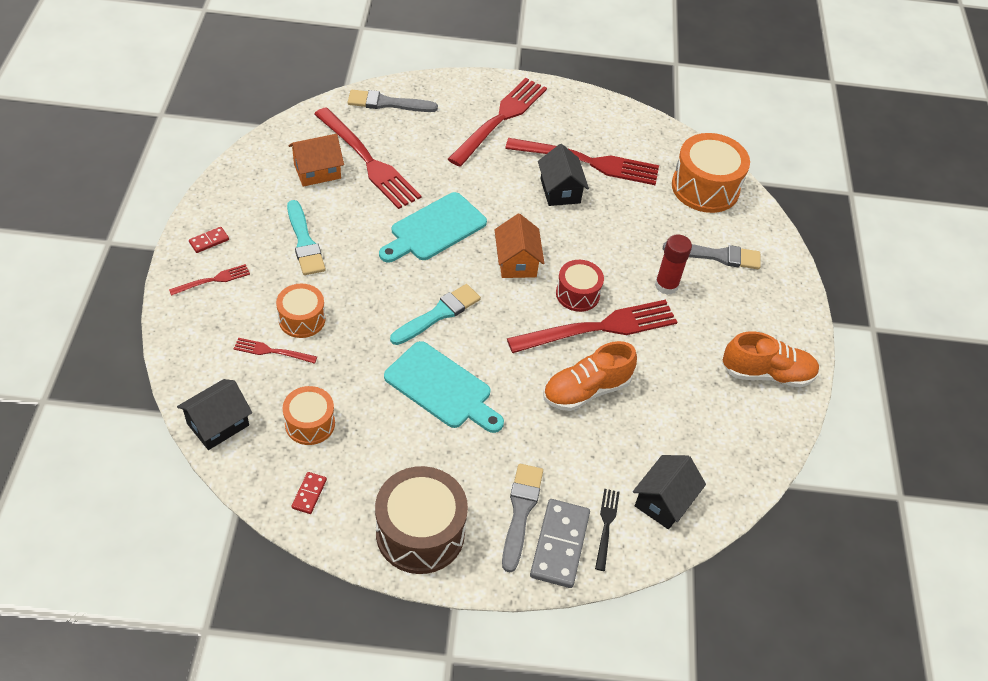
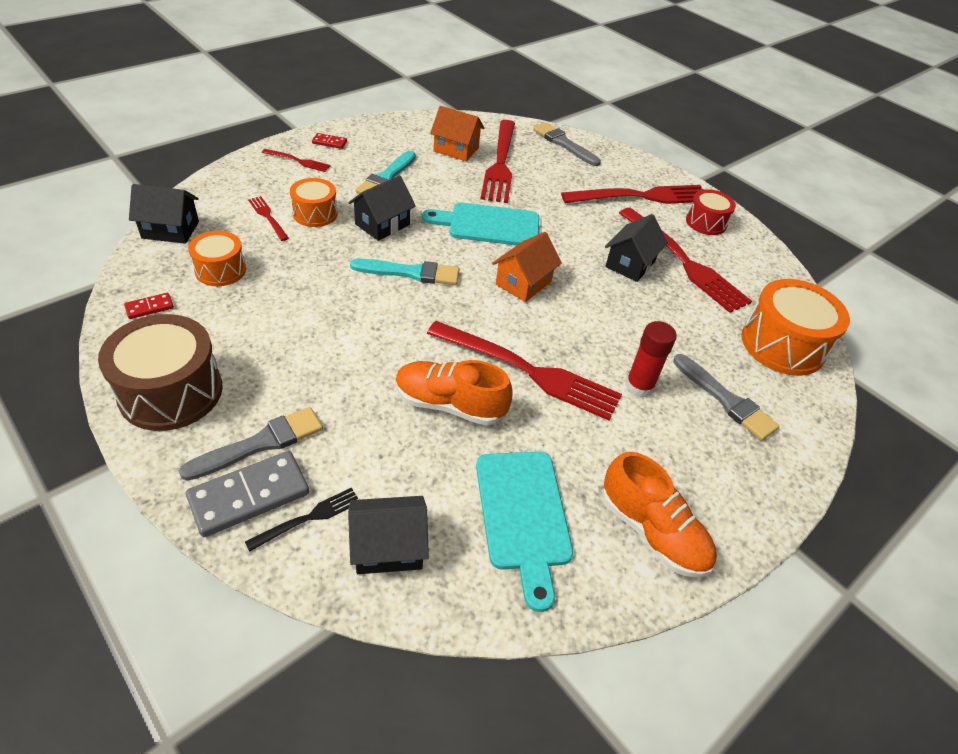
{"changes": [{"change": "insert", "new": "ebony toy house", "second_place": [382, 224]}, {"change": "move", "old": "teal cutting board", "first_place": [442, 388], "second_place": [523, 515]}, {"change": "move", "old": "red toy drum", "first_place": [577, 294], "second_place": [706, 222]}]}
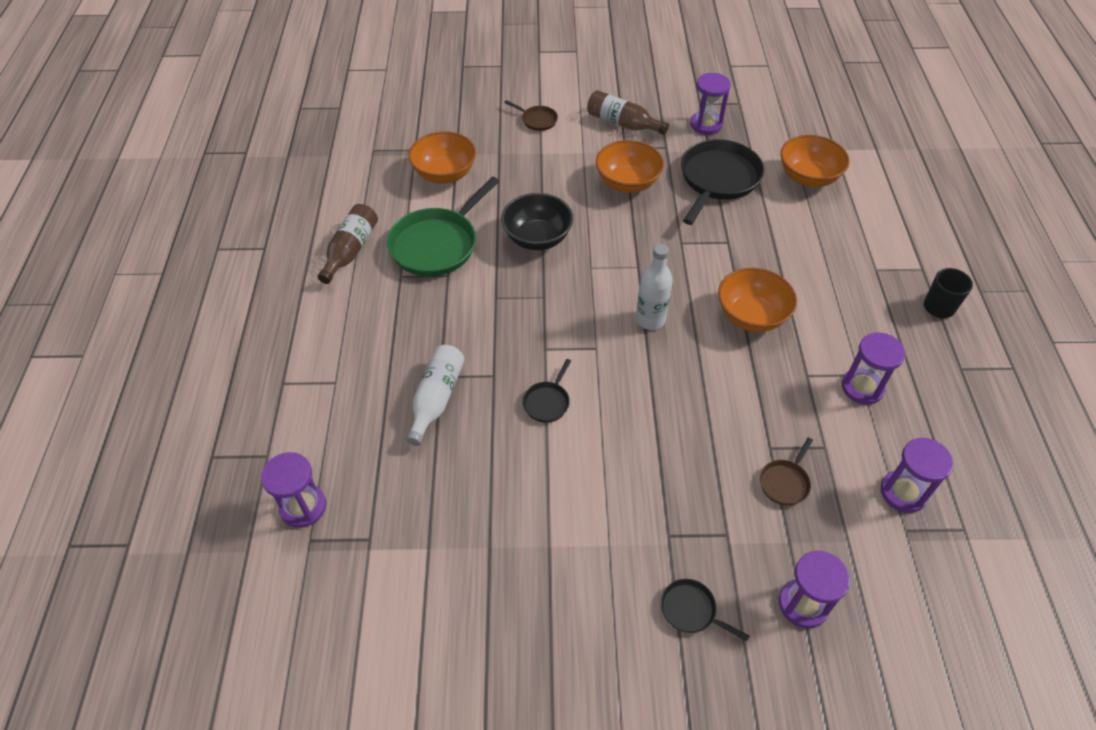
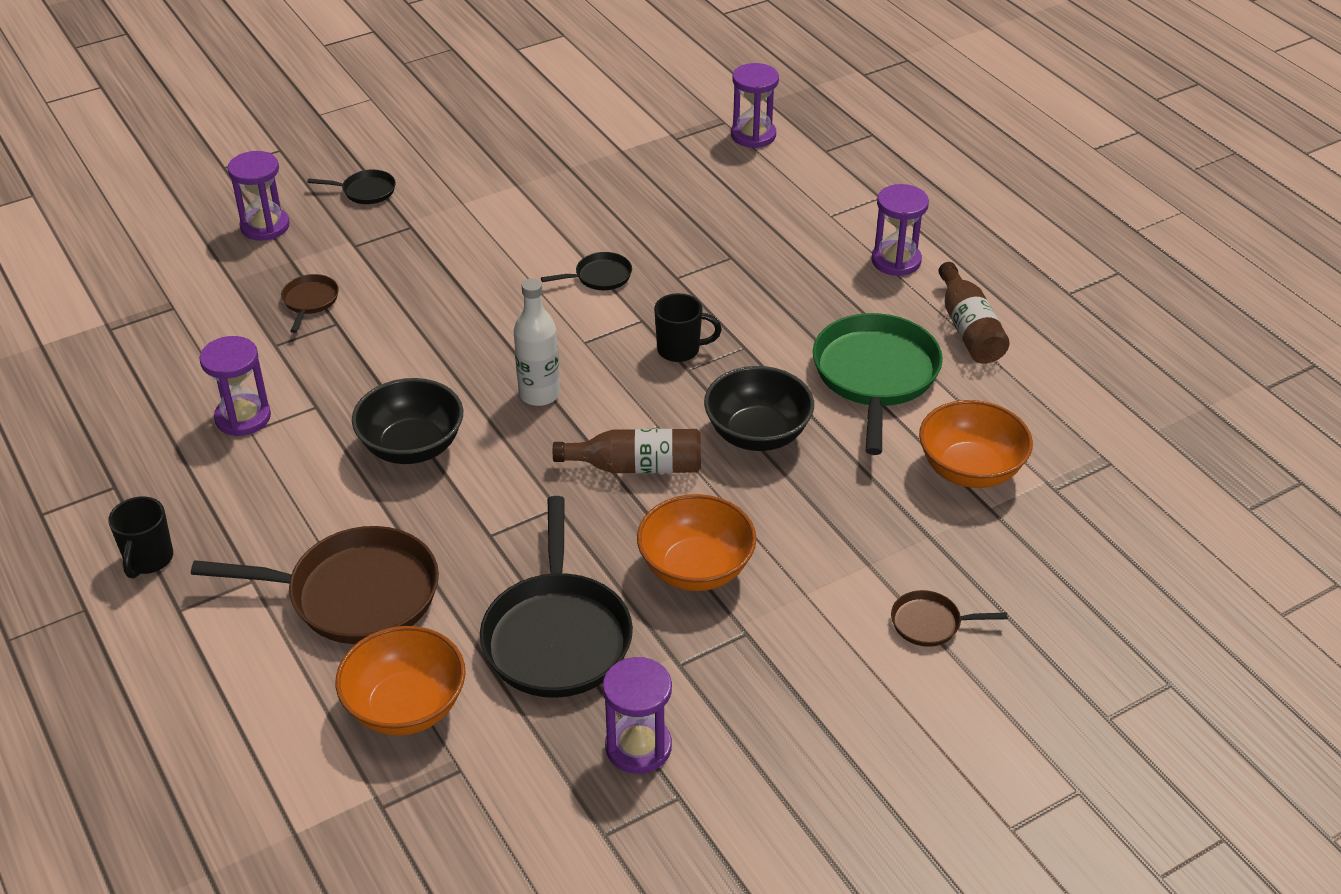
{"changes": [{"change": "delete", "old": "snow-white bottle", "first_place": [436, 399]}, {"change": "insert", "new": "dark brown pan", "second_place": [355, 594]}, {"change": "insert", "new": "ebony tea mug", "second_place": [680, 350]}, {"change": "move", "old": "dark brown bottle", "first_place": [622, 123], "second_place": [637, 466]}, {"change": "move", "old": "purple sand timer", "first_place": [903, 492], "second_place": [896, 261]}, {"change": "recolor", "old": "orange-coloured bowl", "new": "ebony bowl", "first_place": [751, 316], "second_place": [412, 447]}, {"change": "rotate", "old": "ebony pan", "first_place": [547, 402], "second_place": [600, 276], "degrees": 75}]}
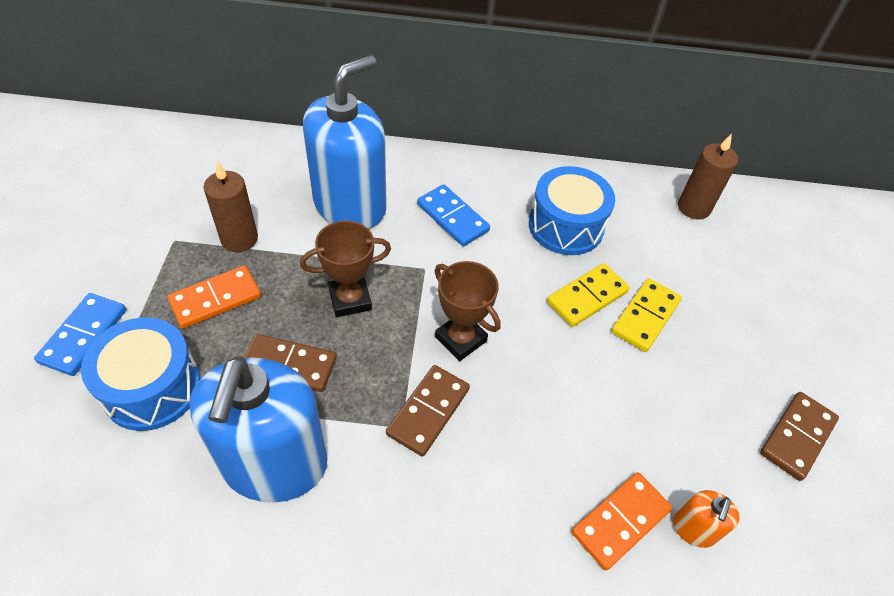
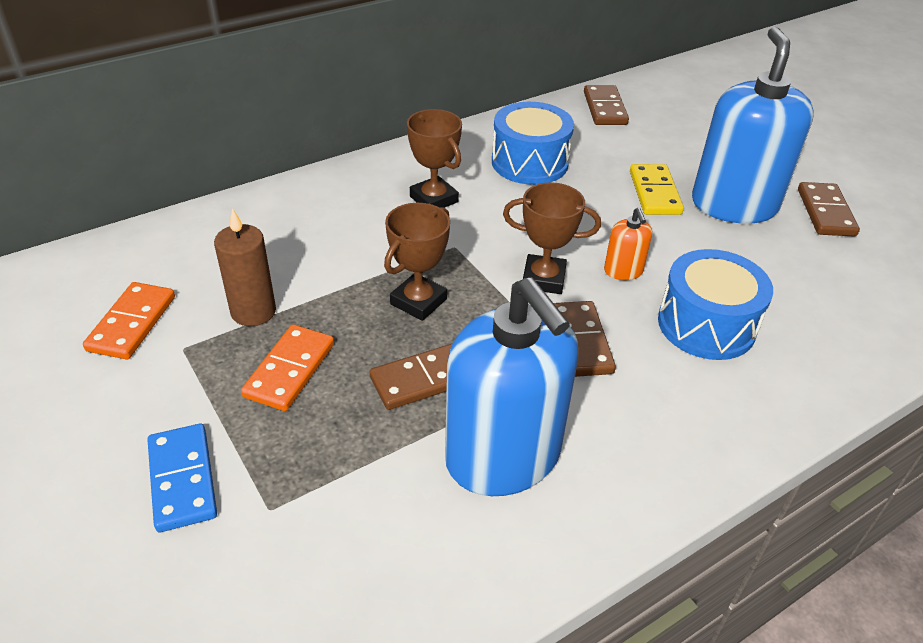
{"changes": [{"change": "delete", "old": "bright yellow domino tile", "first_place": [587, 297]}, {"change": "move", "old": "blue toy drum", "first_place": [152, 387], "second_place": [706, 325]}, {"change": "move", "old": "blue soap dispenser", "first_place": [350, 205], "second_place": [734, 205]}, {"change": "move", "old": "orange-coloured domino tile", "first_place": [620, 521], "second_place": [132, 323]}, {"change": "move", "old": "orange-coloured soap dispenser", "first_place": [694, 529], "second_place": [623, 271]}, {"change": "replace", "old": "blue domino tile", "new": "dark brown award cup", "first_place": [453, 217], "second_place": [433, 199]}, {"change": "replace", "old": "dark brown wax candle", "new": "dark brown domino tile", "first_place": [694, 207], "second_place": [604, 108]}]}
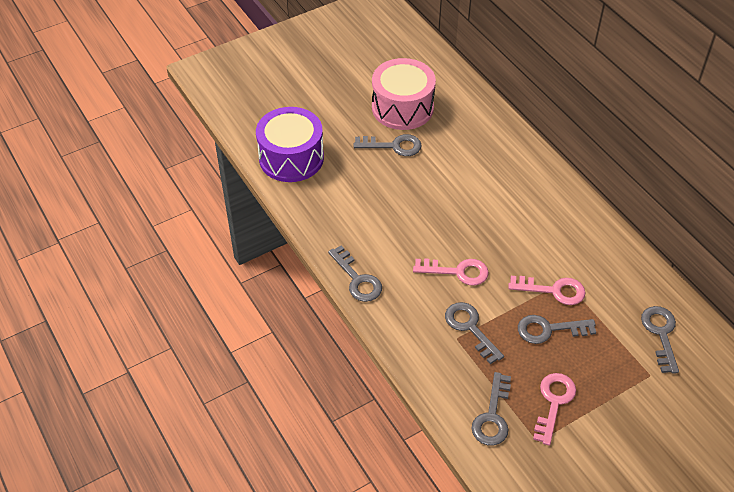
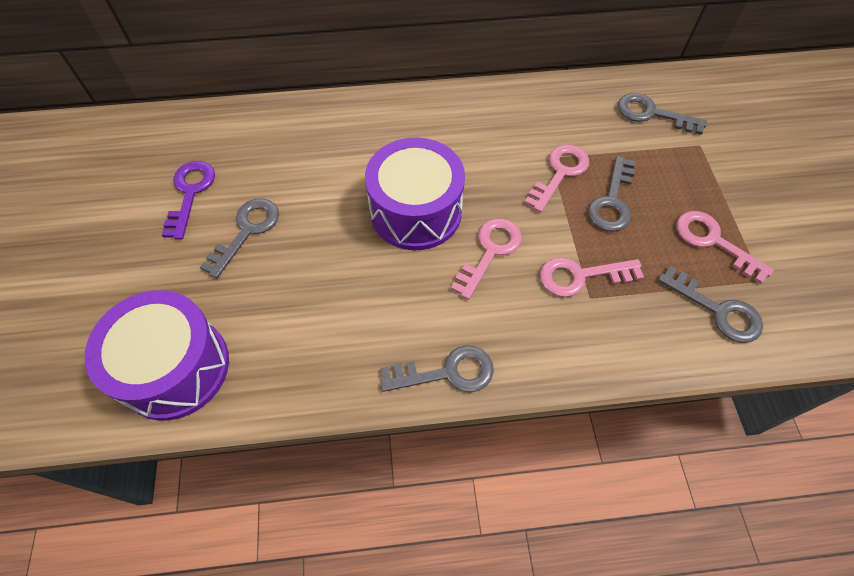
{"changes": [{"change": "insert", "new": "purple toy drum", "second_place": [416, 211]}, {"change": "replace", "old": "pink toy drum", "new": "purple latchkey", "first_place": [402, 107], "second_place": [190, 193]}, {"change": "recolor", "old": "ash-grey latchkey", "new": "pink latchkey", "first_place": [470, 328], "second_place": [581, 276]}]}
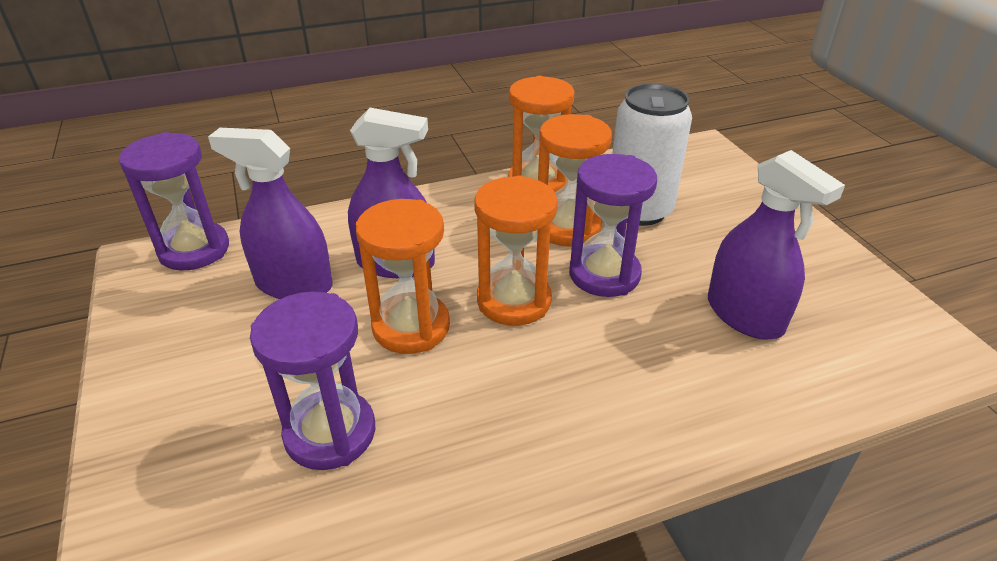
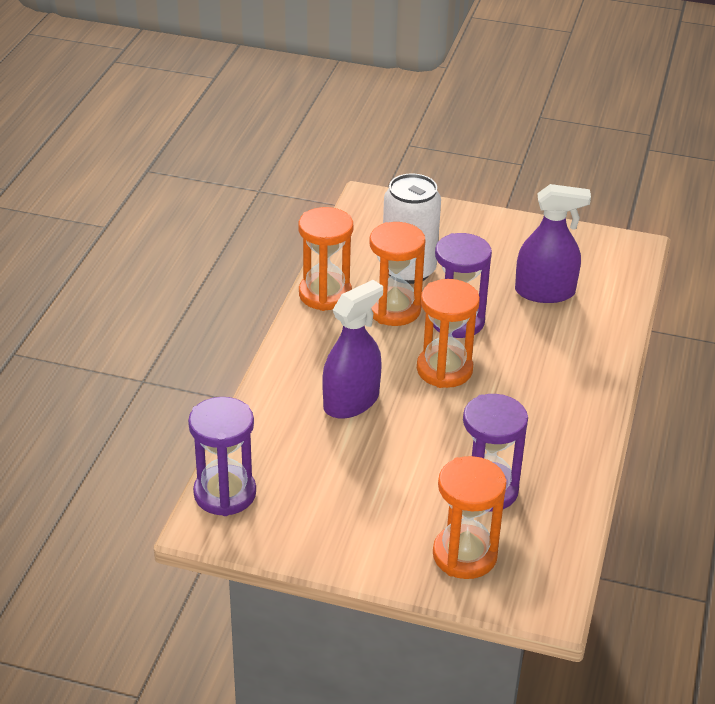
{"changes": [{"change": "delete", "old": "purple sprayer", "first_place": [294, 284]}, {"change": "move", "old": "orange-coloured sand timer", "first_place": [411, 327], "second_place": [464, 555]}]}
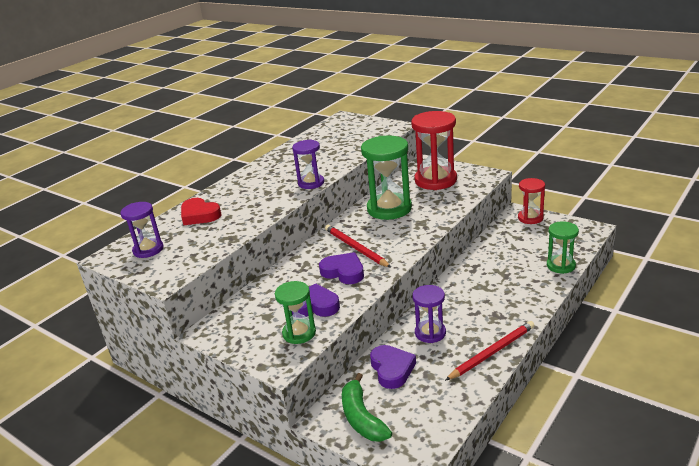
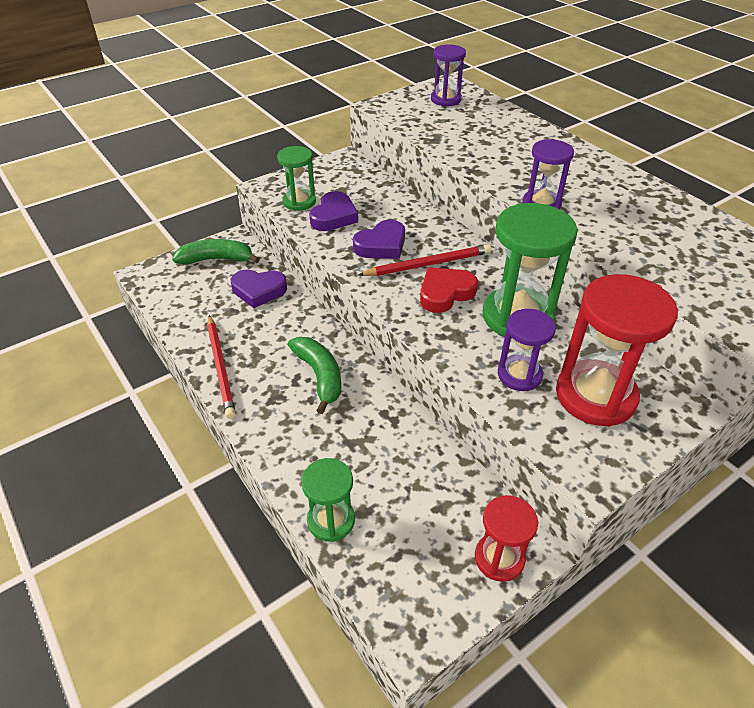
{"changes": [{"change": "insert", "new": "emerald banana fruit", "second_place": [319, 376]}, {"change": "move", "old": "red heart", "first_place": [199, 215], "second_place": [445, 293]}, {"change": "move", "old": "purple sand timer", "first_place": [430, 333], "second_place": [519, 375]}]}
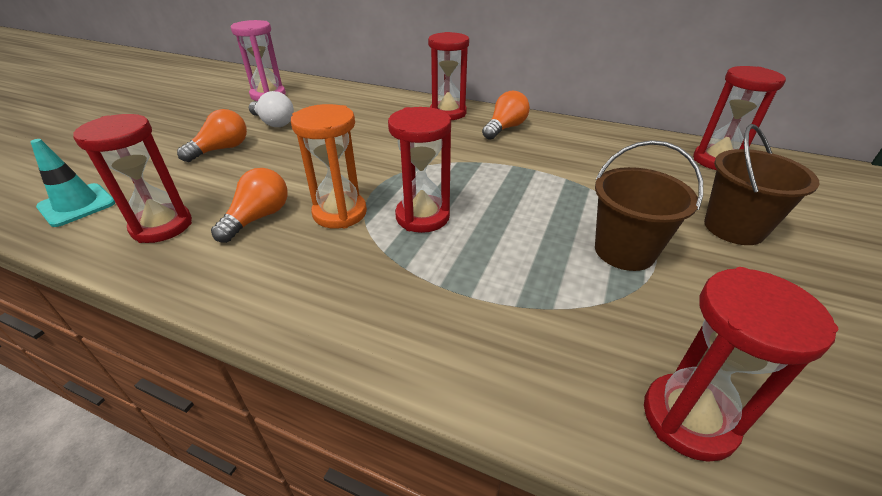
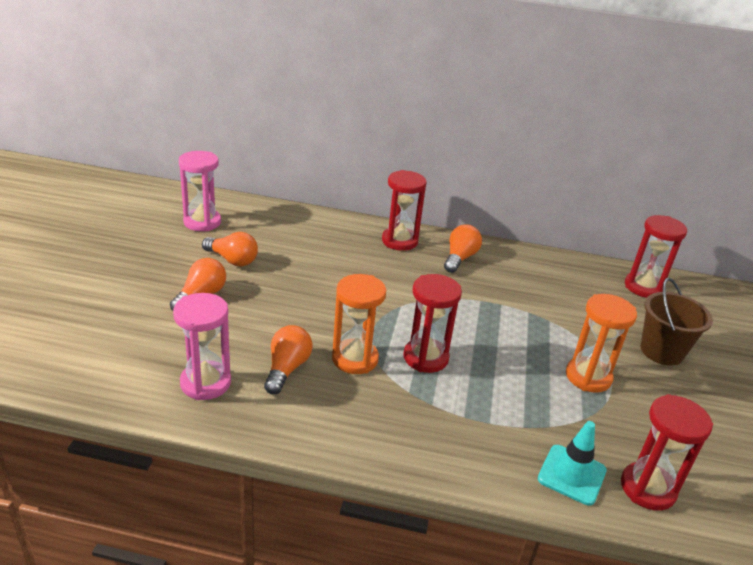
{"changes": [{"change": "move", "old": "teal road cone", "first_place": [77, 205], "second_place": [571, 475]}, {"change": "replace", "old": "dark brown pail", "new": "orange-coloured sand timer", "first_place": [624, 251], "second_place": [588, 377]}, {"change": "recolor", "old": "red sand timer", "new": "pink sand timer", "first_place": [162, 226], "second_place": [205, 383]}, {"change": "recolor", "old": "snow-white light bulb", "new": "orange-coloured light bulb", "first_place": [274, 123], "second_place": [232, 260]}]}
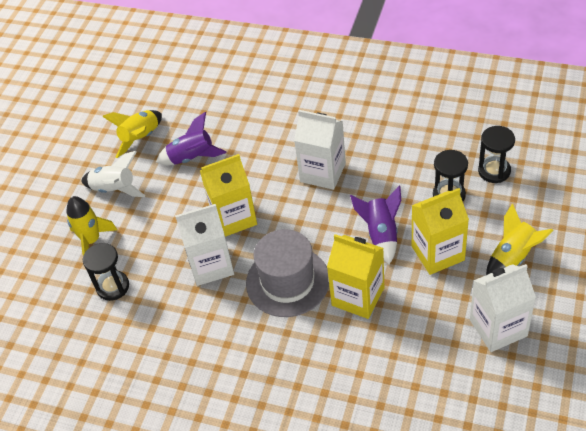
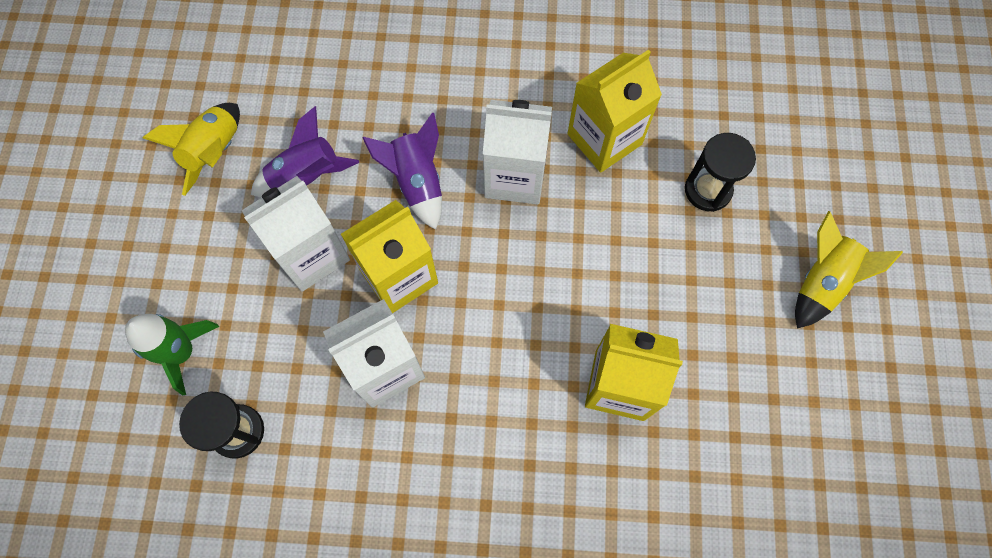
{"changes": [{"change": "delete", "old": "snow-white rocket", "first_place": [115, 189]}, {"change": "delete", "old": "ash-grey tall hat", "first_place": [287, 281]}, {"change": "delete", "old": "ebony sand timer", "first_place": [494, 171]}, {"change": "move", "old": "purple rocket", "first_place": [381, 234], "second_place": [417, 182]}, {"change": "move", "old": "bright yellow juice carton", "first_place": [438, 253], "second_place": [604, 139]}, {"change": "move", "old": "snow-white juice carton", "first_place": [498, 328], "second_place": [311, 254]}, {"change": "recolor", "old": "bright yellow rocket", "new": "emerald rocket", "first_place": [91, 240], "second_place": [182, 352]}]}
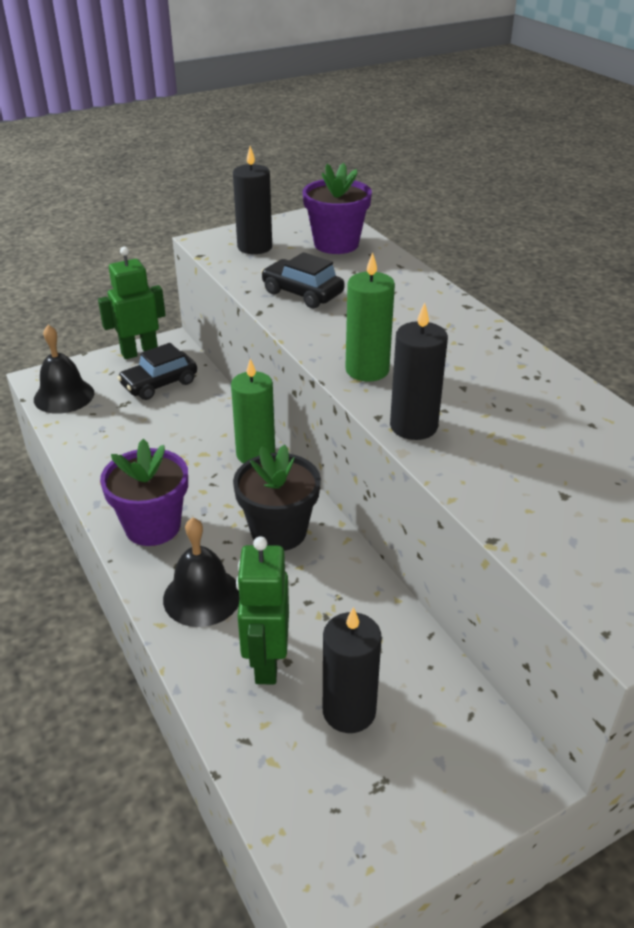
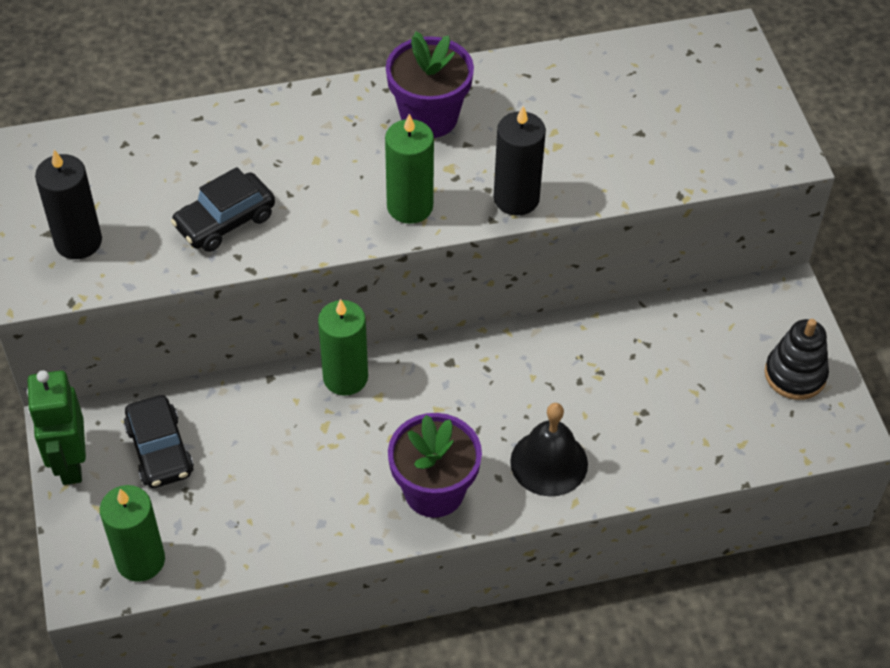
{"changes": [{"change": "delete", "old": "ebony flower pot", "first_place": [278, 531]}, {"change": "delete", "old": "emerald toy robot", "first_place": [266, 663]}, {"change": "delete", "old": "ebony wax candle", "first_place": [349, 711]}, {"change": "insert", "new": "ebony stacking rings", "second_place": [795, 375]}, {"change": "move", "old": "purple flower pot", "first_place": [336, 244], "second_place": [429, 117]}, {"change": "replace", "old": "ebony bell", "new": "emerald wax candle", "first_place": [64, 396], "second_place": [140, 560]}]}
